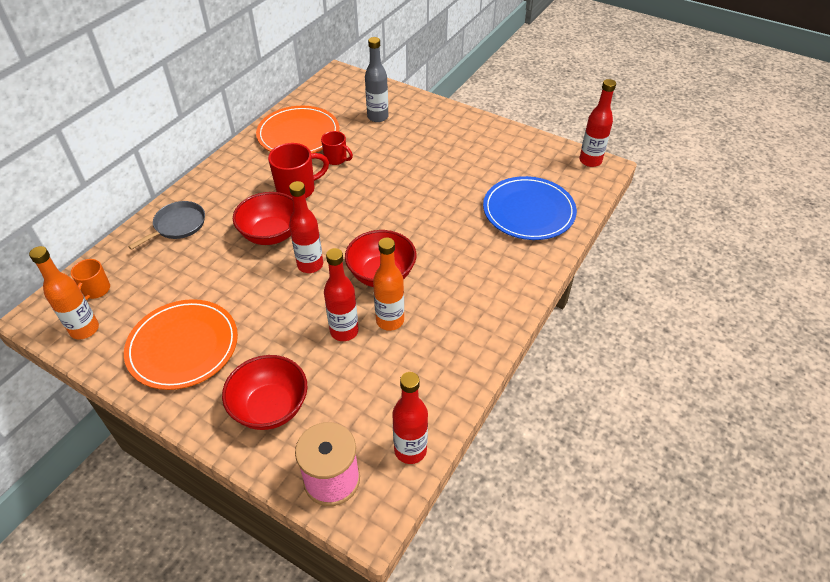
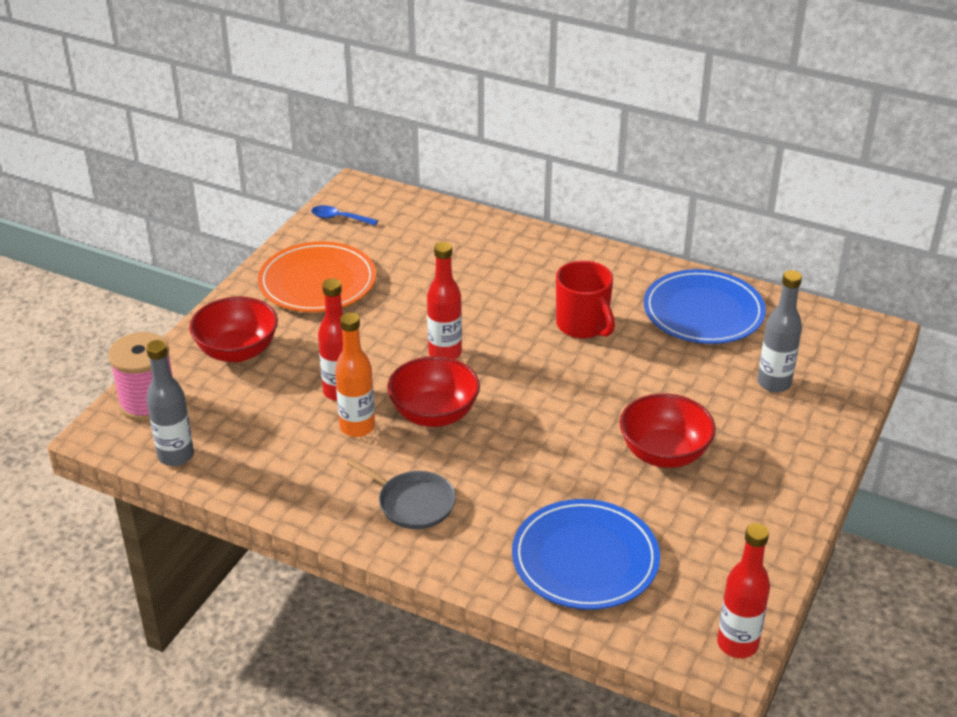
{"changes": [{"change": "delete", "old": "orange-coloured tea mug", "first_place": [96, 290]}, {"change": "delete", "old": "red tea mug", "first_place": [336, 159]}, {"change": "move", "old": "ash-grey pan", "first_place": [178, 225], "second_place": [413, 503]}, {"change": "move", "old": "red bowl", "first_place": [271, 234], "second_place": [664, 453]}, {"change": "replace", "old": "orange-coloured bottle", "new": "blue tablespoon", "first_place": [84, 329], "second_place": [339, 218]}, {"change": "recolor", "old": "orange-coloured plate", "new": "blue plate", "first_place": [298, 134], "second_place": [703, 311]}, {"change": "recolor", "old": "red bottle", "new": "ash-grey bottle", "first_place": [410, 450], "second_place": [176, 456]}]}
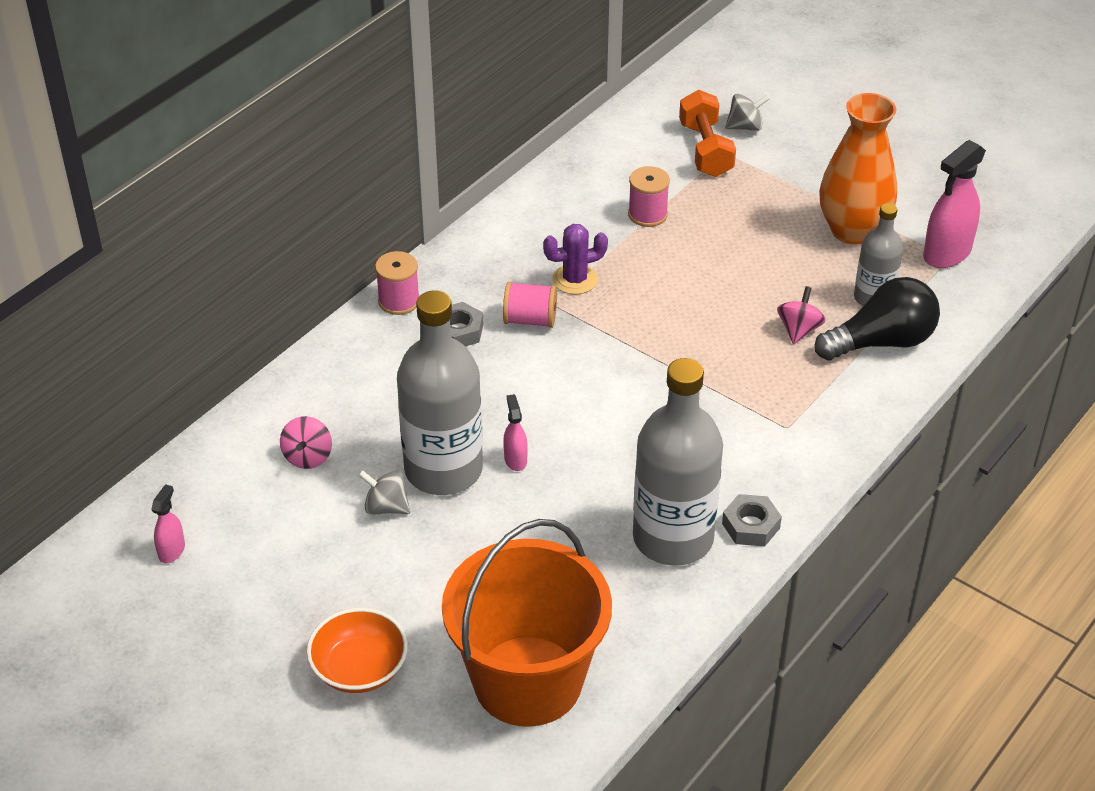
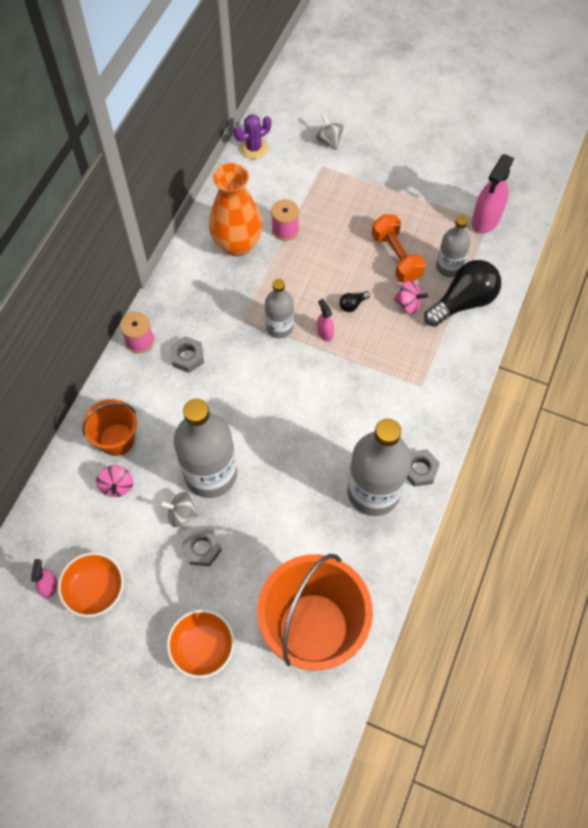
{"changes": [{"change": "delete", "old": "pink spool", "first_place": [530, 320]}, {"change": "insert", "new": "orange-coloured bowl", "second_place": [95, 589]}, {"change": "insert", "new": "orange-coloured pail", "second_place": [117, 439]}, {"change": "insert", "new": "ash-grey nut", "second_place": [202, 548]}, {"change": "insert", "new": "ash-grey bottle", "second_place": [279, 327]}, {"change": "insert", "new": "ebony light bulb", "second_place": [352, 305]}, {"change": "move", "old": "pink sprayer", "first_place": [515, 459], "second_place": [325, 333]}, {"change": "move", "old": "purple saguaro cactus", "first_place": [575, 279], "second_place": [253, 148]}, {"change": "move", "old": "orange-coloured hand weight", "first_place": [705, 150], "second_place": [396, 257]}, {"change": "move", "old": "orange-coloured vase", "first_place": [852, 230], "second_place": [237, 244]}, {"change": "rotate", "old": "ash-grey whirligig", "first_place": [745, 127], "second_place": [329, 140], "degrees": -90}, {"change": "rotate", "old": "pink whirligig", "first_place": [799, 330], "second_place": [408, 304], "degrees": 105}]}
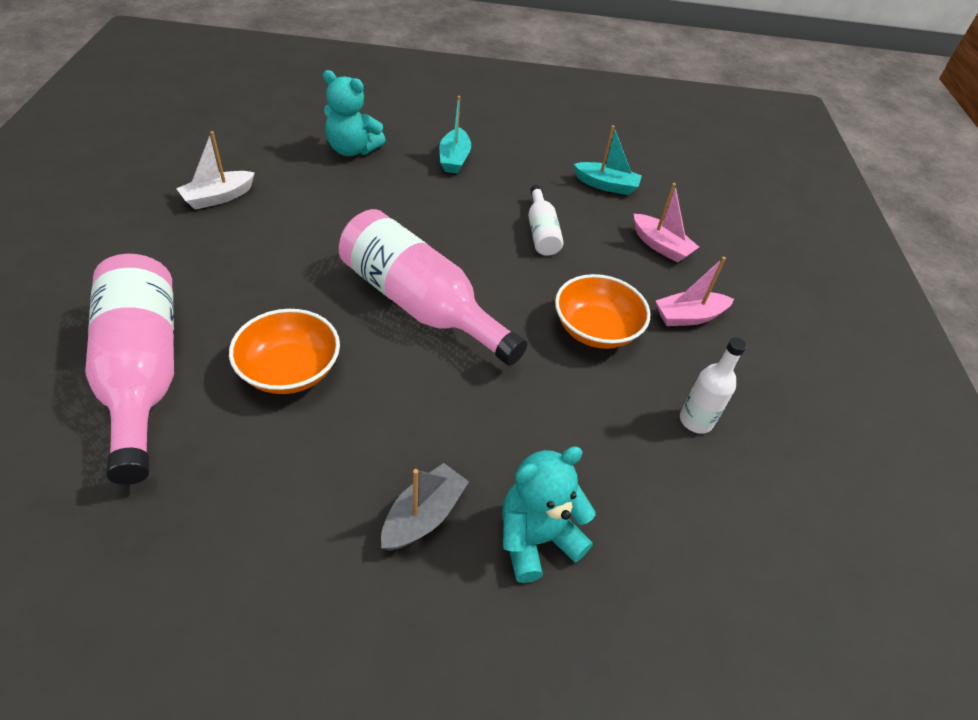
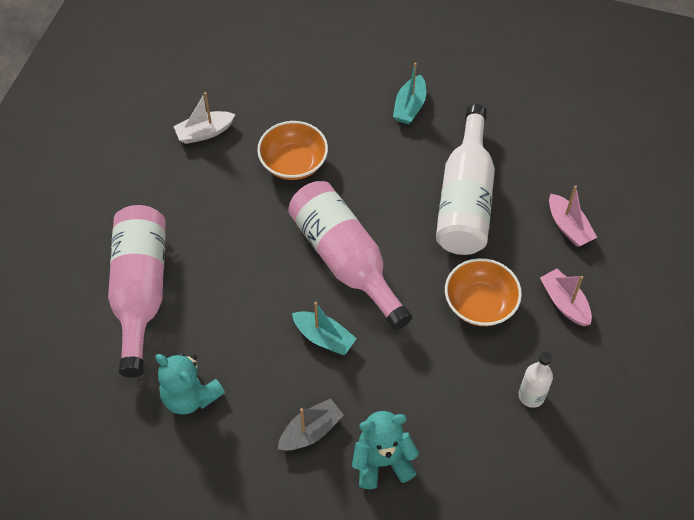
{"changes": [{"change": "move", "old": "orange-coloured bowl", "first_place": [290, 370], "second_place": [293, 163]}, {"change": "move", "old": "teal teddy bear", "first_place": [352, 150], "second_place": [190, 396]}, {"change": "move", "old": "teal boat", "first_place": [606, 185], "second_place": [324, 338]}, {"change": "rotate", "old": "pink boat", "first_place": [689, 316], "second_place": [564, 303], "degrees": 60}, {"change": "resize", "old": "snow-white bottle", "first_place": [541, 232], "second_place": [465, 199], "factor": 2.05}]}
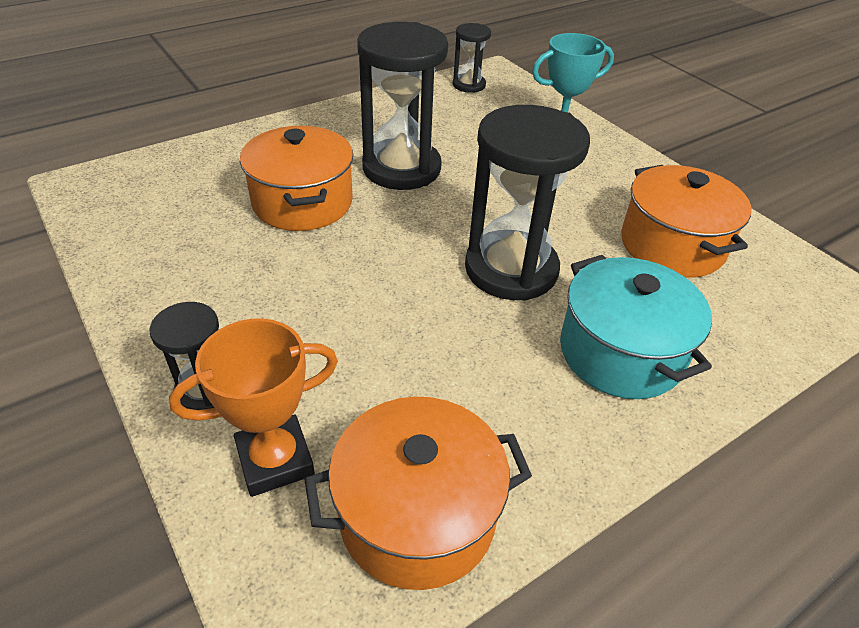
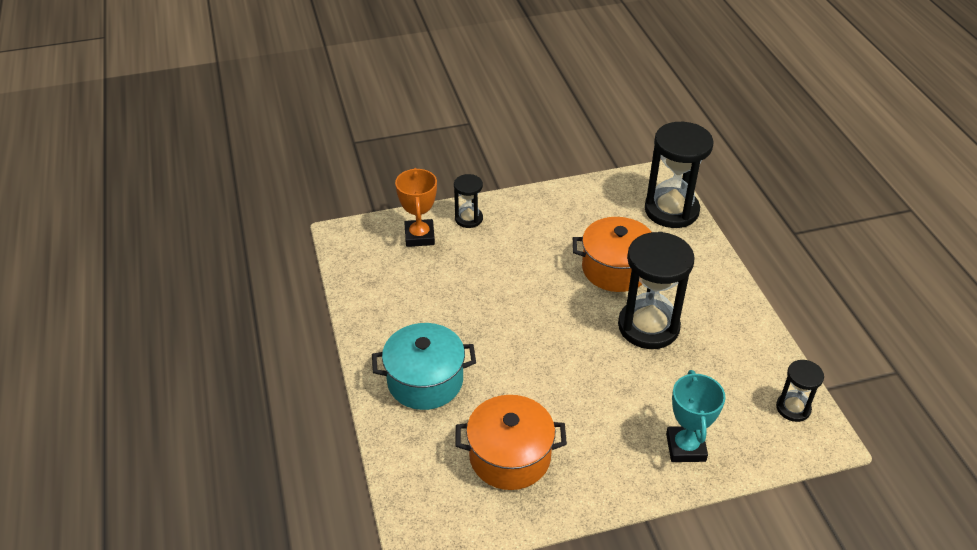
{"changes": [{"change": "delete", "old": "orange-coloured stockpot", "first_place": [417, 515]}, {"change": "move", "old": "ebony sand timer", "first_place": [511, 269], "second_place": [671, 210]}]}
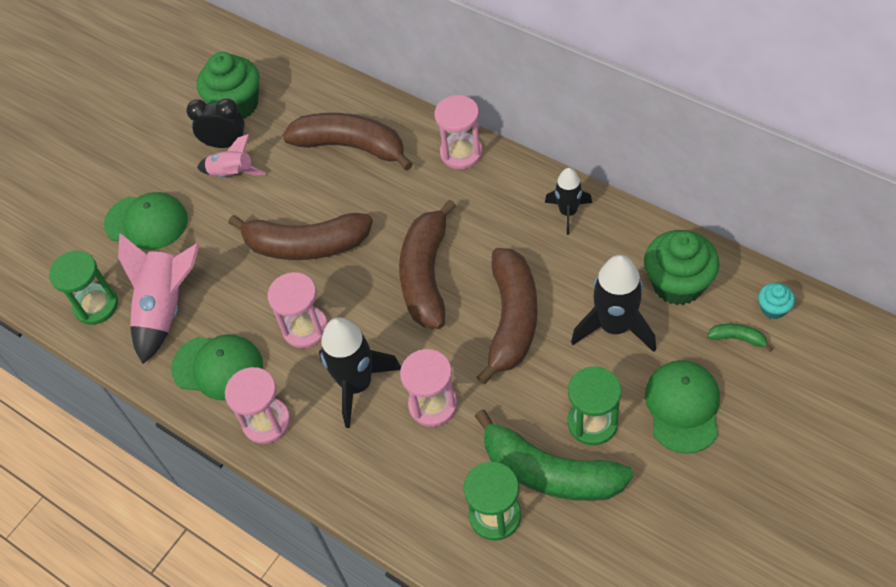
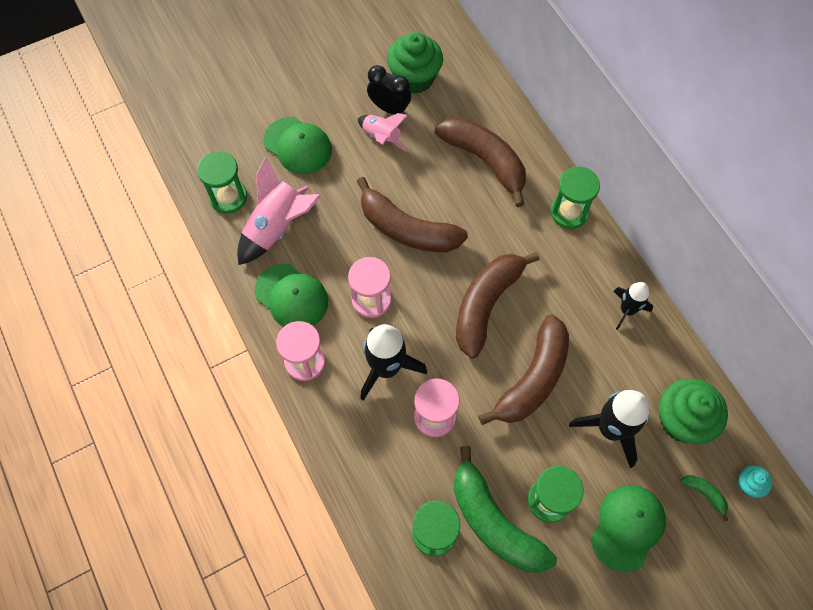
{"changes": [{"change": "recolor", "old": "pink sand timer", "new": "emerald sand timer", "first_place": [461, 153], "second_place": [569, 212]}]}
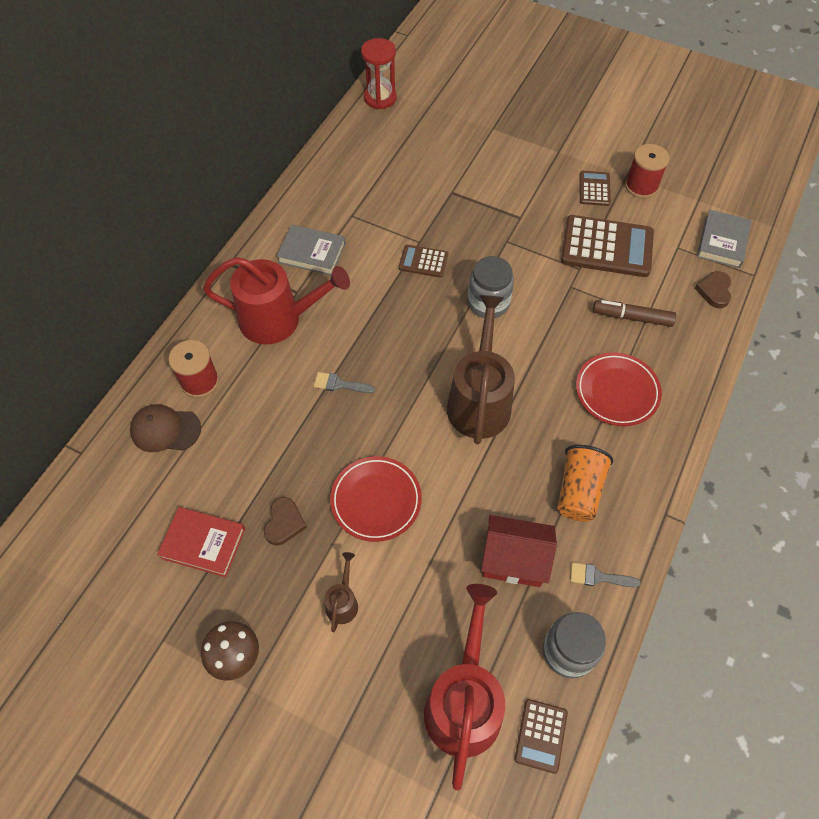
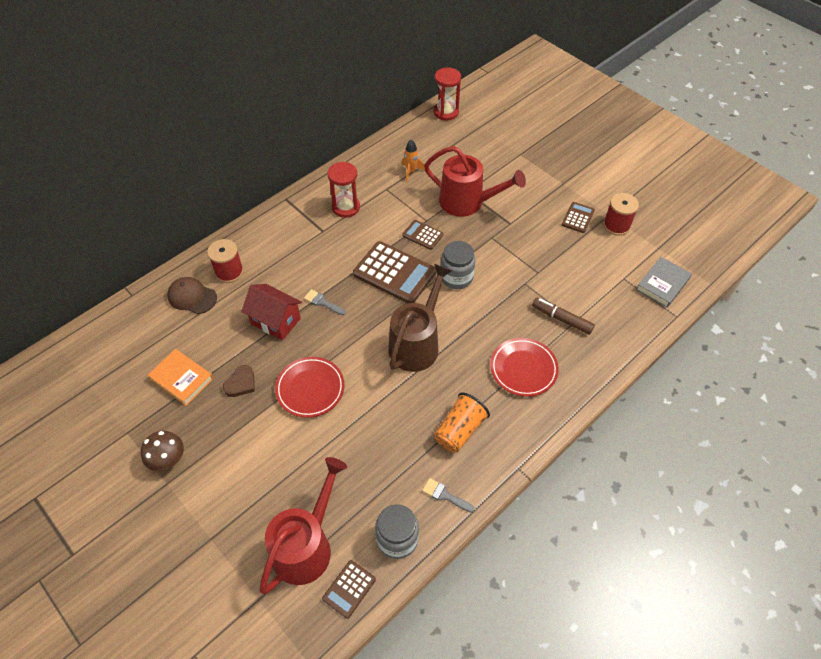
{"changes": [{"change": "delete", "old": "dark brown sprinkling can", "first_place": [342, 602]}, {"change": "delete", "old": "dark brown heart", "first_place": [714, 291]}, {"change": "insert", "new": "orange-coloured rocket", "second_place": [411, 171]}, {"change": "move", "old": "red sprinkling can", "first_place": [279, 319], "second_place": [467, 202]}, {"change": "move", "old": "red toy house", "first_place": [514, 560], "second_place": [275, 321]}, {"change": "move", "old": "dark brown pocket calculator", "first_place": [607, 247], "second_place": [394, 273]}, {"change": "replace", "old": "ash-grey hardcover", "new": "red sand timer", "first_place": [312, 253], "second_place": [346, 207]}, {"change": "recolor", "old": "red hardcover", "new": "orange-coloured hardcover", "first_place": [203, 543], "second_place": [181, 379]}]}
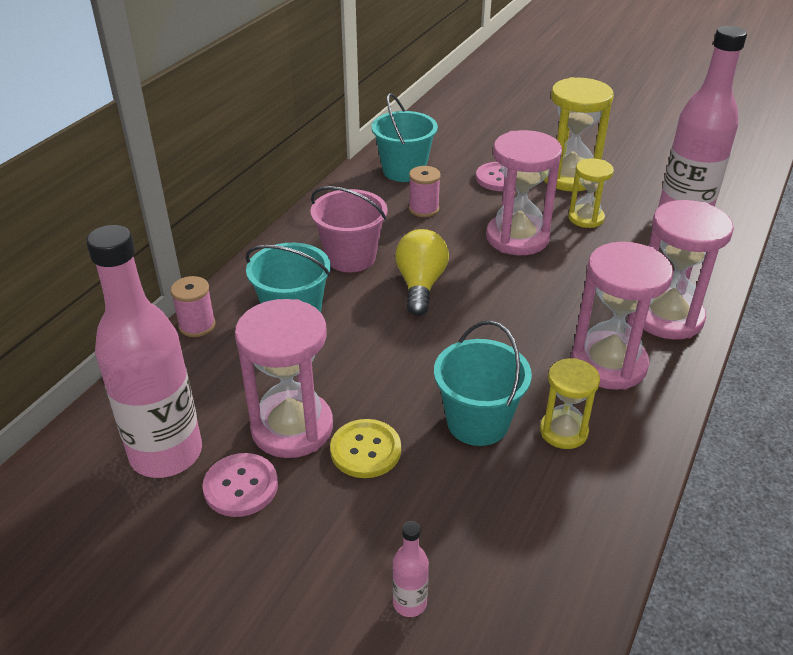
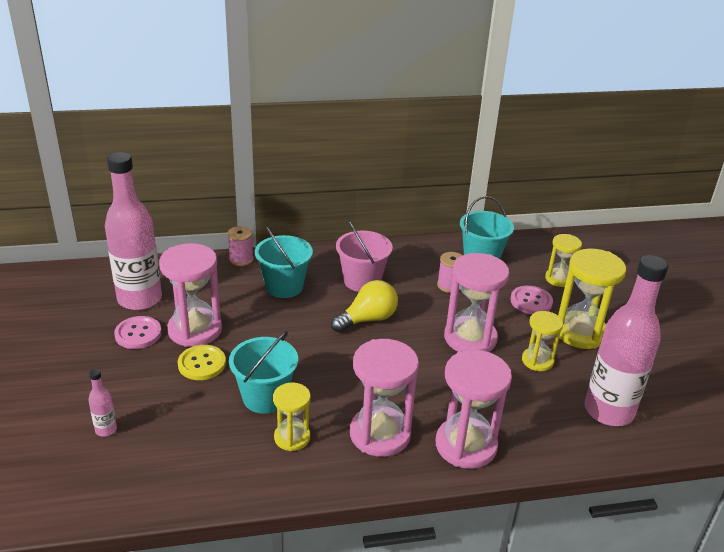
{"changes": [{"change": "insert", "new": "bright yellow sand timer", "second_place": [559, 279]}]}
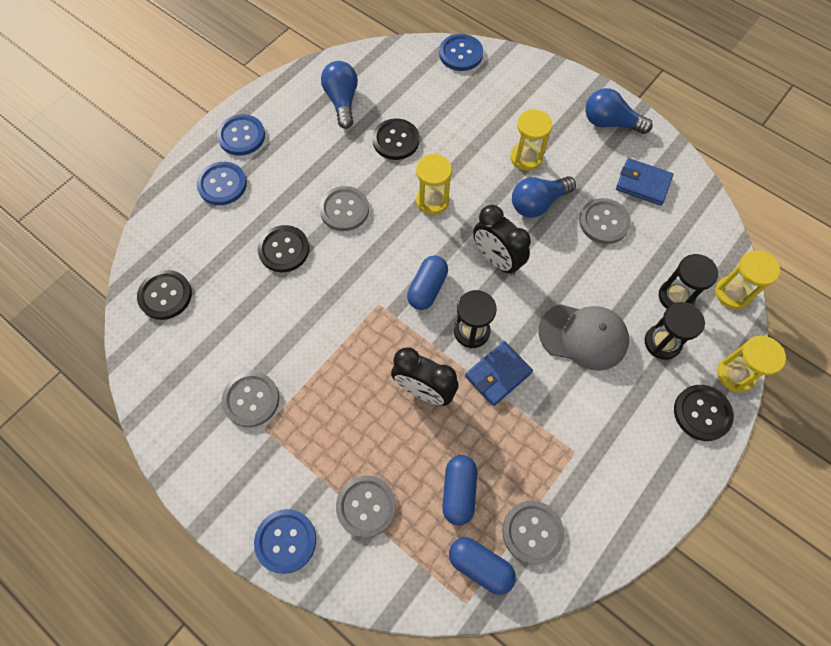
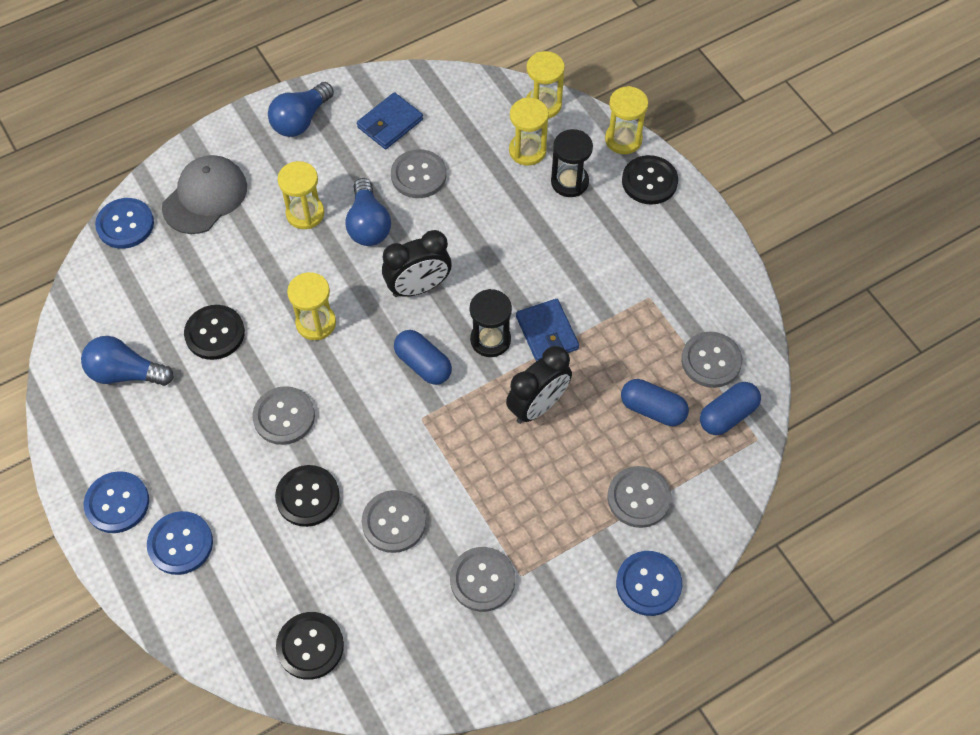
{"changes": [{"change": "insert", "new": "ash-grey shirt button", "second_place": [394, 522]}, {"change": "move", "old": "ash-grey baseball cap", "first_place": [583, 336], "second_place": [205, 197]}, {"change": "recolor", "old": "ebony sand timer", "new": "bright yellow sand timer", "first_place": [676, 297], "second_place": [527, 151]}]}
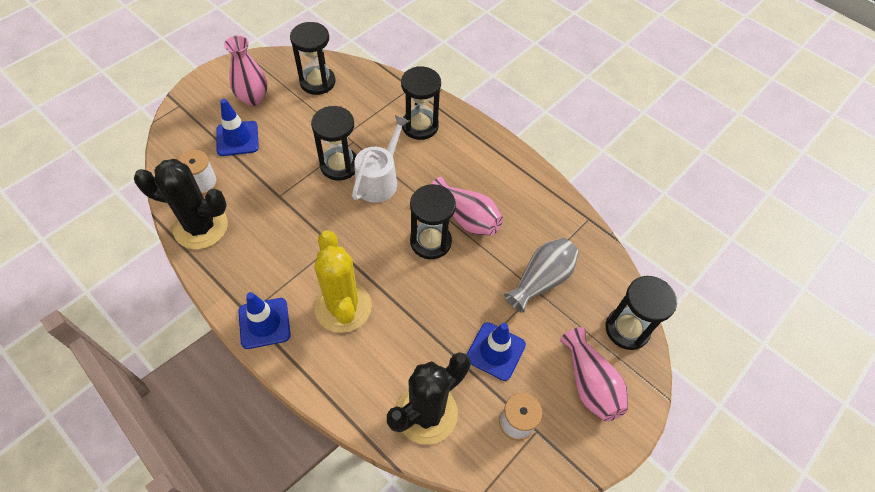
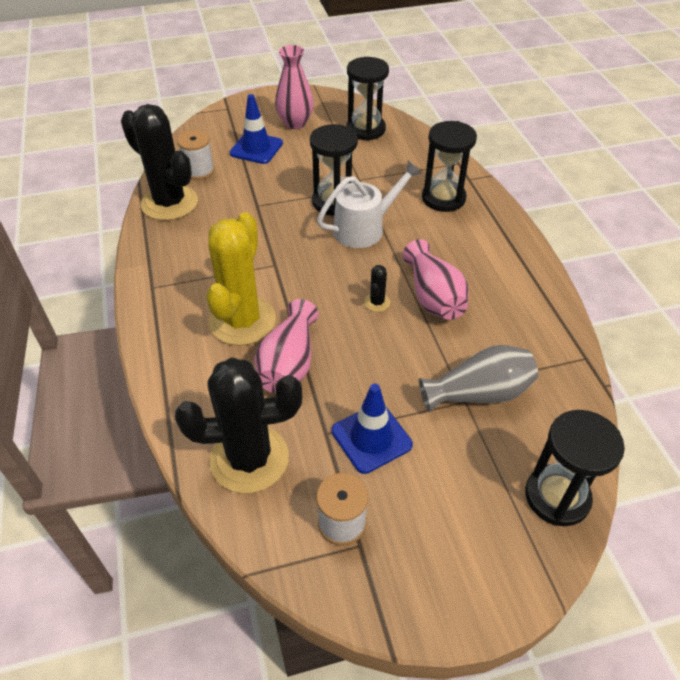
{"changes": [{"change": "delete", "old": "blue road cone", "first_place": [264, 323]}, {"change": "move", "old": "pink vase", "first_place": [589, 383], "second_place": [289, 363]}, {"change": "replace", "old": "ebony sand timer", "new": "ebony saguaro cactus", "first_place": [430, 241], "second_place": [377, 302]}]}
